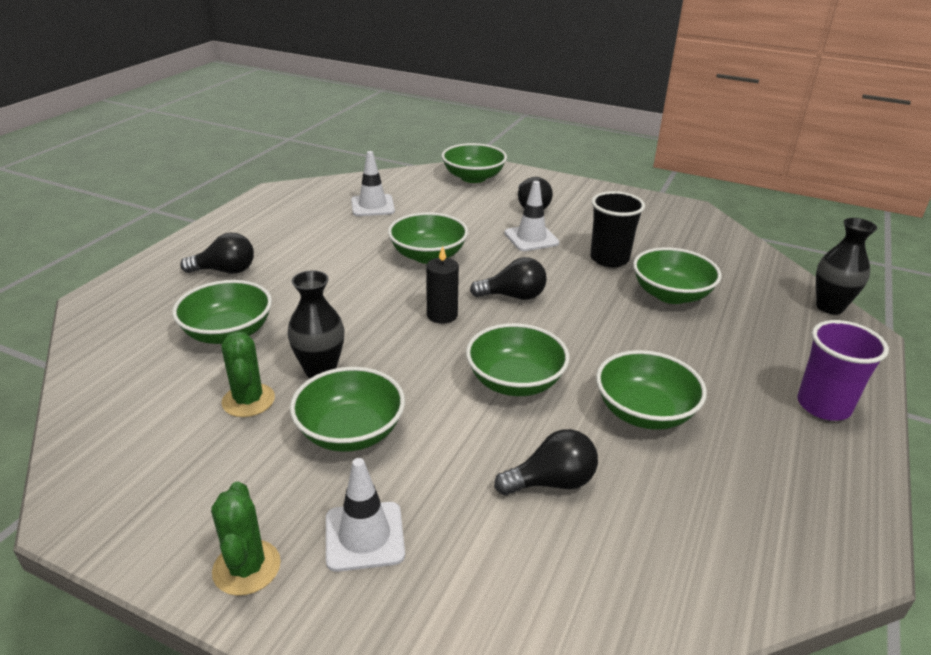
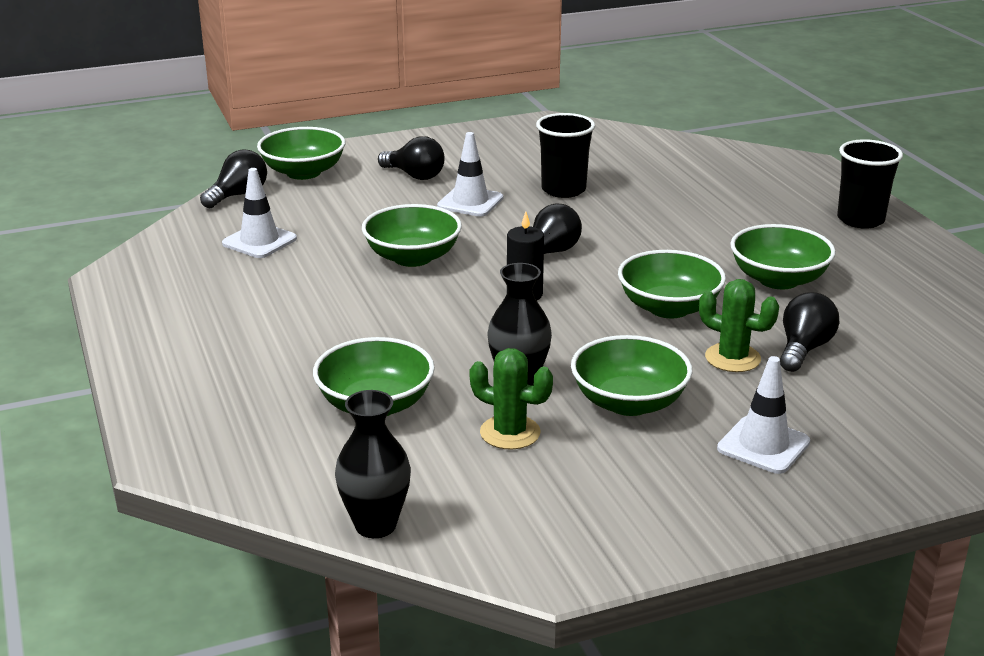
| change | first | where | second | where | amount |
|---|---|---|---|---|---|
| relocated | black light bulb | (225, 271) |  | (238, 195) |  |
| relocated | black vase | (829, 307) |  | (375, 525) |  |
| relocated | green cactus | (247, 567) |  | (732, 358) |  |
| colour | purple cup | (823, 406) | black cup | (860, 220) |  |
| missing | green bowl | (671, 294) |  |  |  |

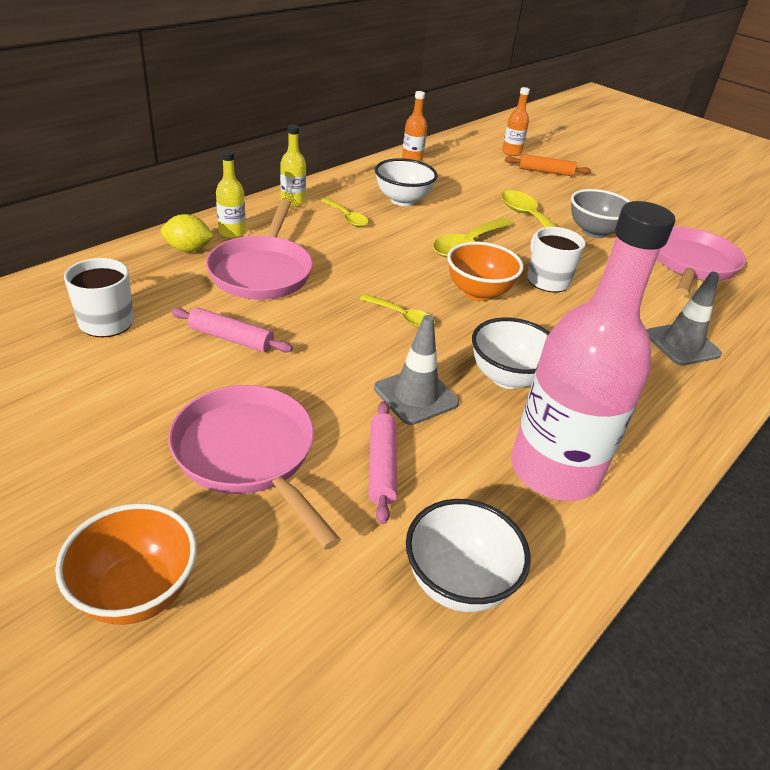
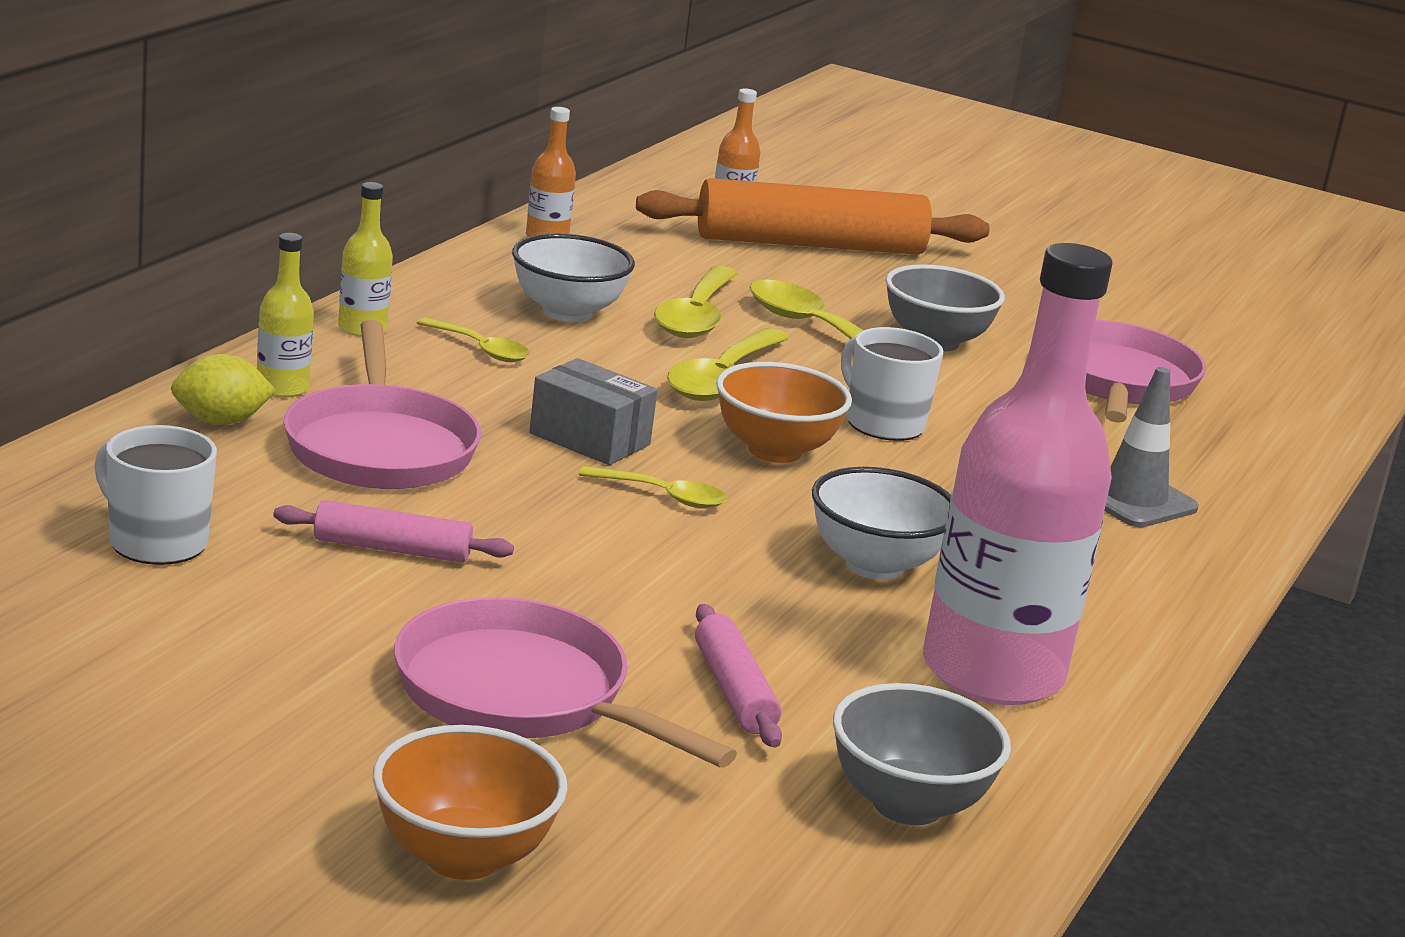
| change | first | where | second | where | amount |
|---|---|---|---|---|---|
| appeared |  |  | grey box | (589, 439) |  |
| size | orange rolling pin | (545, 172) |  | (809, 244) | x2.09 |
| appeared |  |  | yellow spoon | (696, 316) |  |
| colour | white bowl | (458, 582) | grey bowl | (907, 805) |  |
| missing | grey traffic cone | (416, 396) |  |  |  |

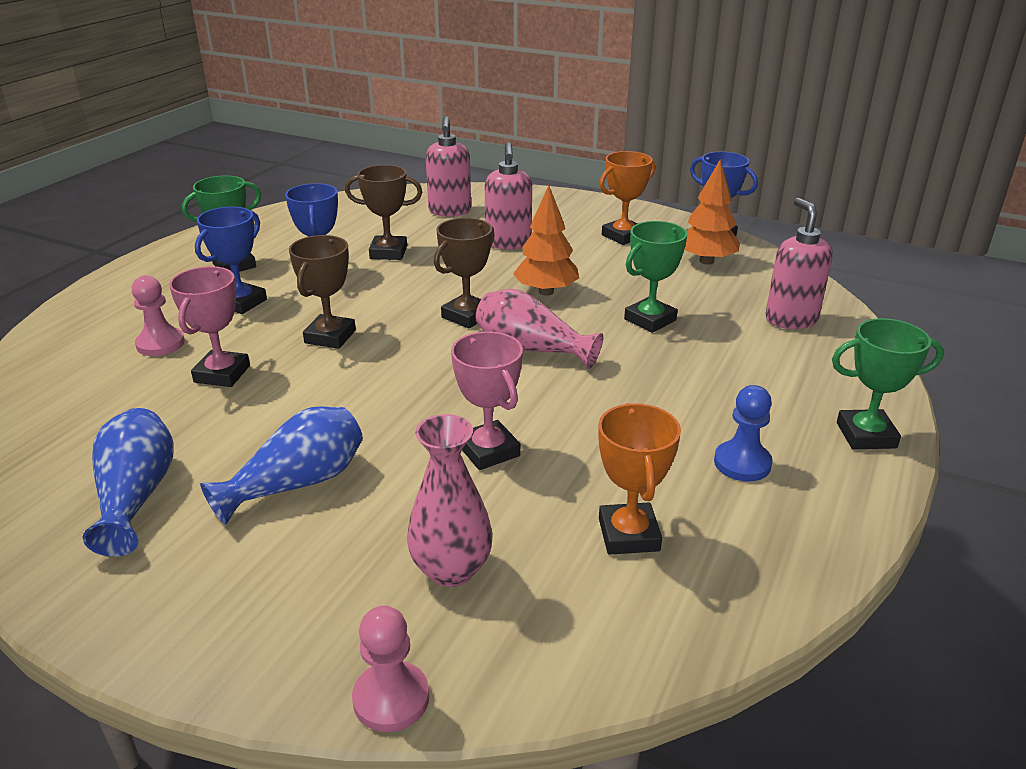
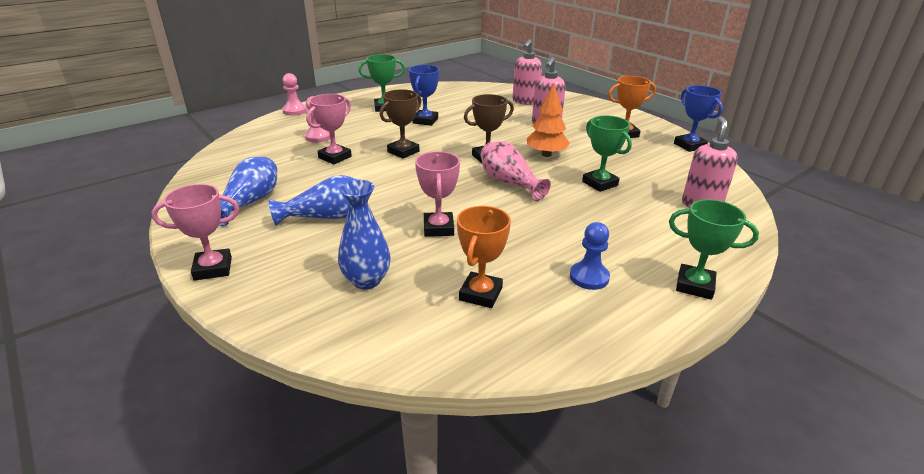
| change | first | where | second | where | amount |
|---|---|---|---|---|---|
| appeared |  |  | pink trophy | (213, 268) |  |
| relocated | pink pawn | (391, 698) |  | (294, 111) |  |
| colour | pink vase | (451, 570) | blue vase | (366, 280) |  |
| spun | green trophy | (650, 320) |  | (600, 183) | 75 degrees clockwise |
| missing | blue trophy | (241, 303) |  |  |  |
| missing | brown trophy | (388, 252) |  |  |  |
| missing | orange tree | (706, 261) |  |  |  |

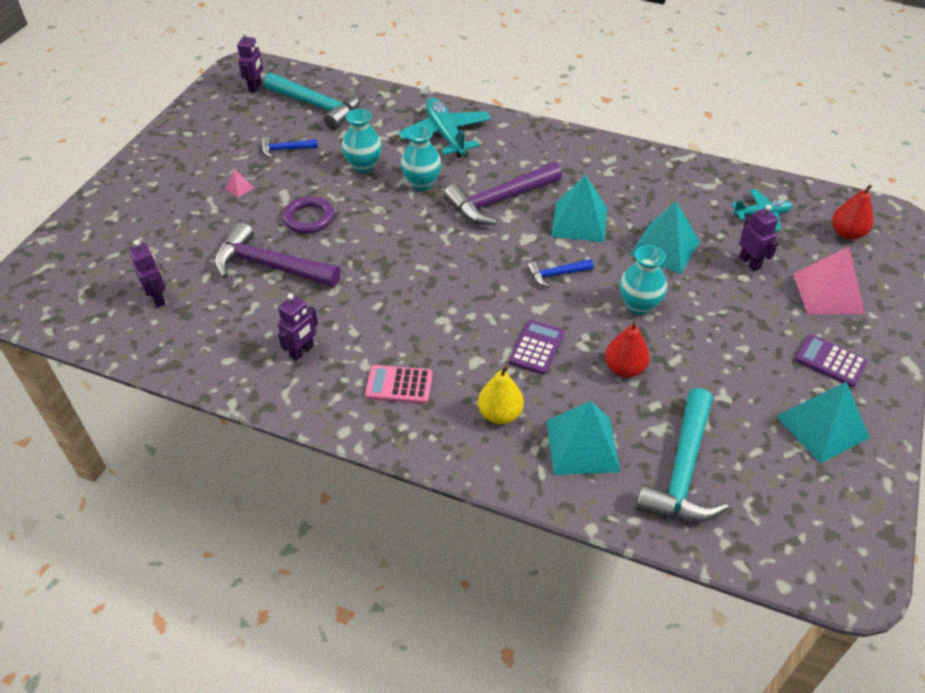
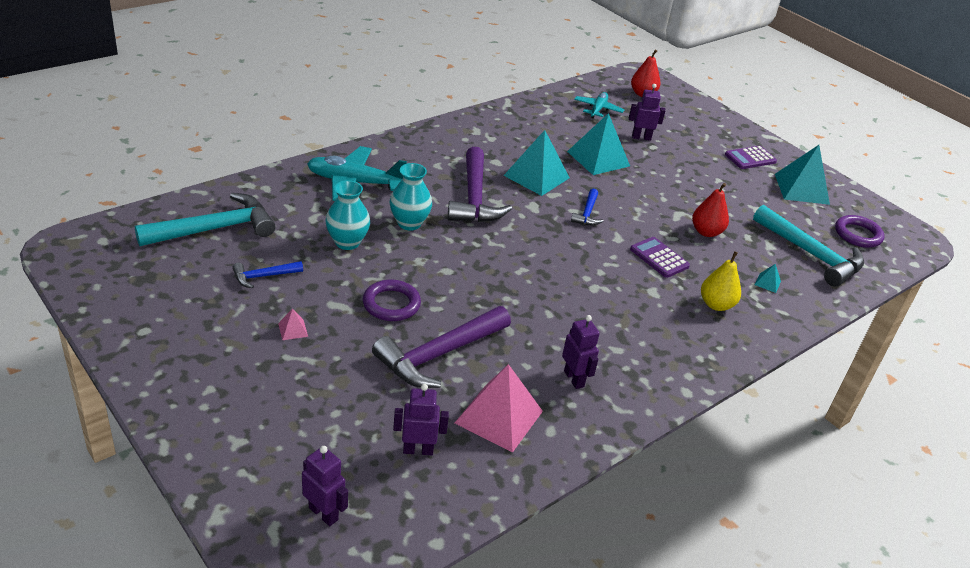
| change | first | where | second | where | amount |
|---|---|---|---|---|---|
| spun | blue hammer | (285, 149) |  | (263, 276) | 45 degrees clockwise |
| relocated | purple robot | (255, 87) |  | (323, 513) |  |
| relocated | pink pyramid | (828, 293) |  | (499, 416) |  |
| size | turquoise pyramid | (582, 445) |  | (767, 283) | x0.41 |
| appeared |  |  | purple ring | (857, 234) |  |
| missing | pink calculator | (399, 385) |  |  |  |
| missing | turquoise vase | (639, 305) |  |  |  |

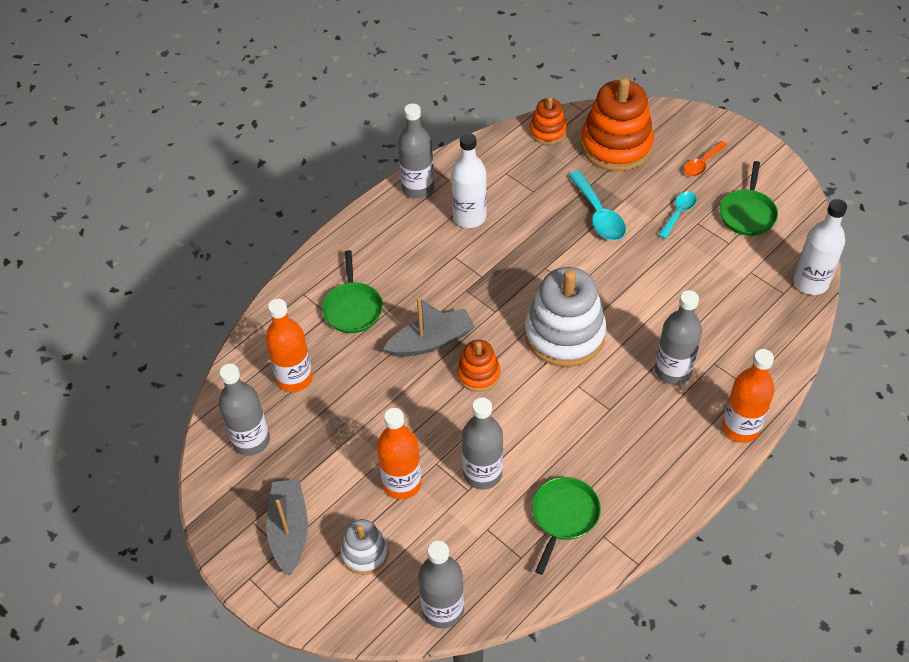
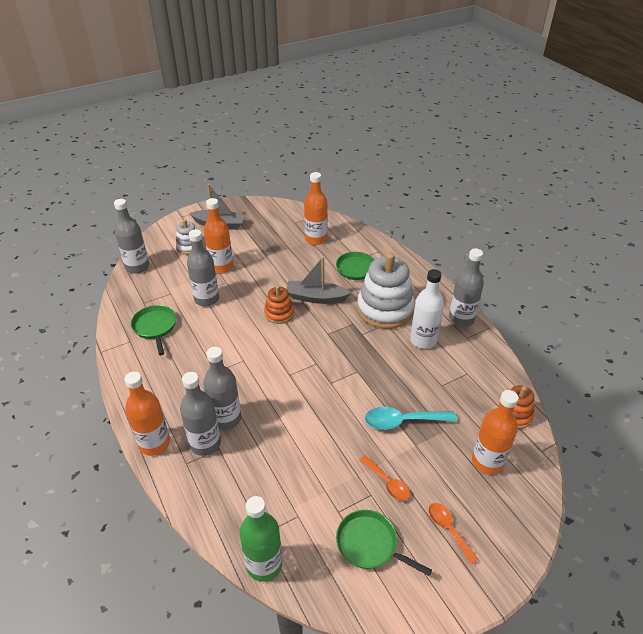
| change | first | where | second | where | amount |
|---|---|---|---|---|---|
| spun | green pan | (564, 516) |  | (155, 327) | 150 degrees counterclockwise |
| relocated | grey bottle | (251, 440) |  | (205, 444) |  |
| colour | white bottle | (810, 282) | green bottle | (264, 564) |  |
| spun | grey boat | (431, 341) |  | (316, 298) | 105 degrees clockwise |
| relocated | white stacking toy | (564, 334) |  | (385, 309) |  |
| colour | turquoise spoon | (678, 213) | orange spoon | (387, 482) |  |
| exchanged | orange stacking toy | (616, 146) | orange bottle | (487, 462) |  |

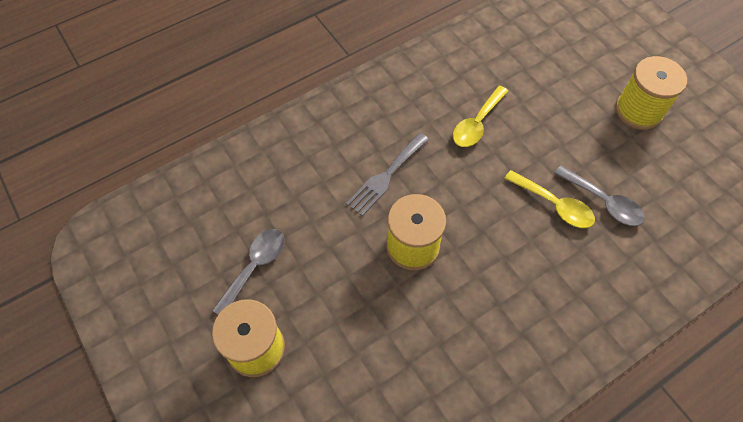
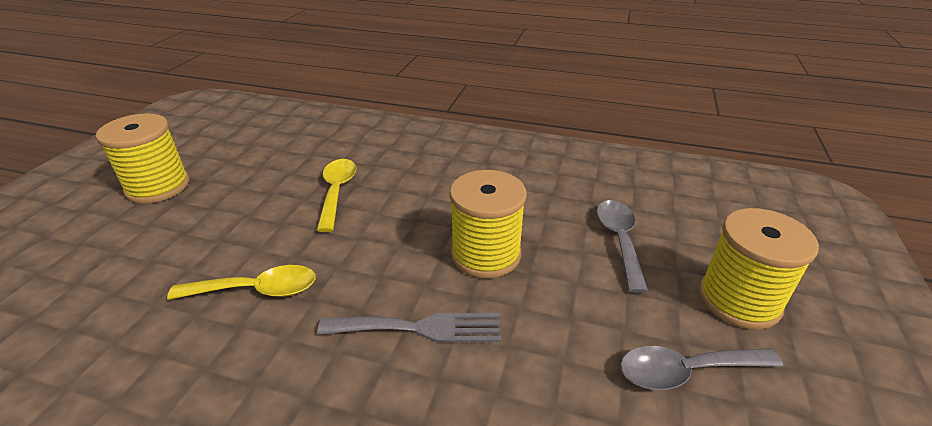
| change | first | where | second | where | amount |
|---|---|---|---|---|---|
| relocated | grey spoon | (603, 202) |  | (619, 240) |  |

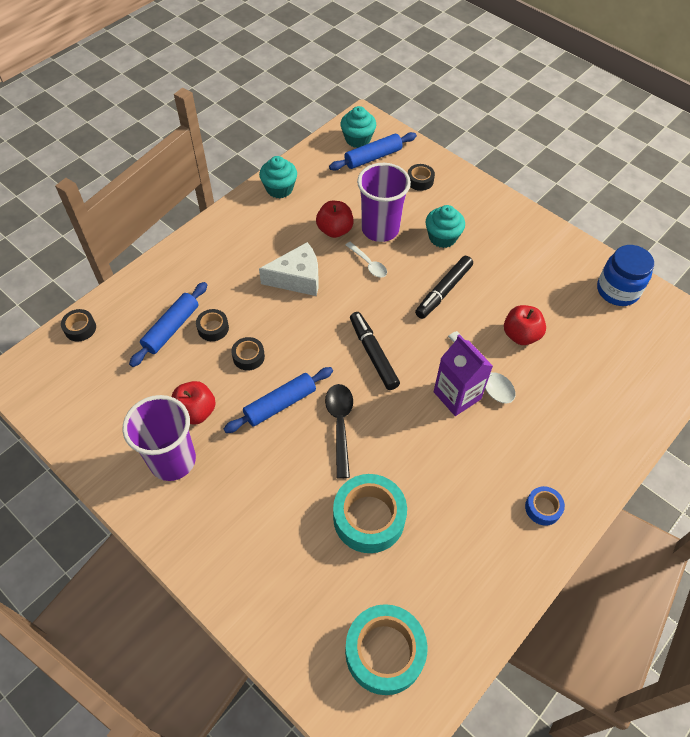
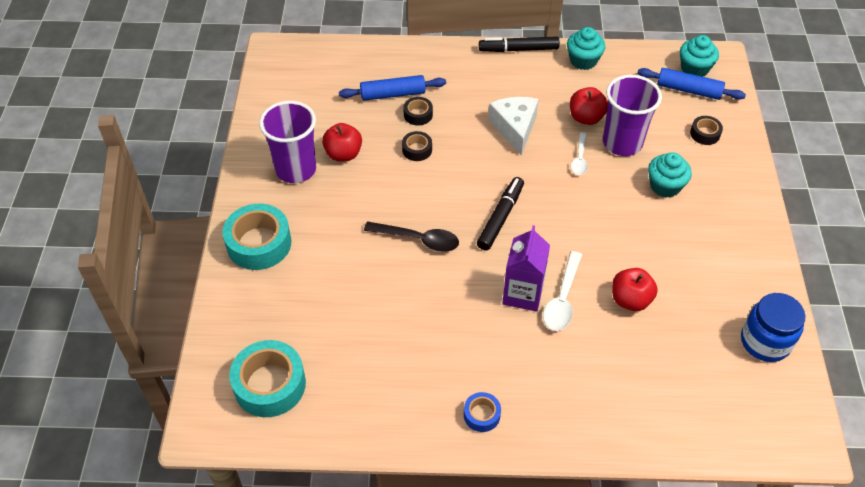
| change | first | where | second | where | amount |
|---|---|---|---|---|---|
| relocated | turquoise tape | (369, 518) |  | (259, 243) |  |
| spun | black spoon | (340, 425) |  | (418, 239) | 60 degrees clockwise |
| relocated | black marker | (443, 291) |  | (518, 49) |  |
| spun | white cheese | (297, 278) |  | (514, 128) | 135 degrees counterclockwise |
| missing | black tape | (80, 328) |  |  |  |
| missing | blue rolling pin | (280, 404) |  |  |  |

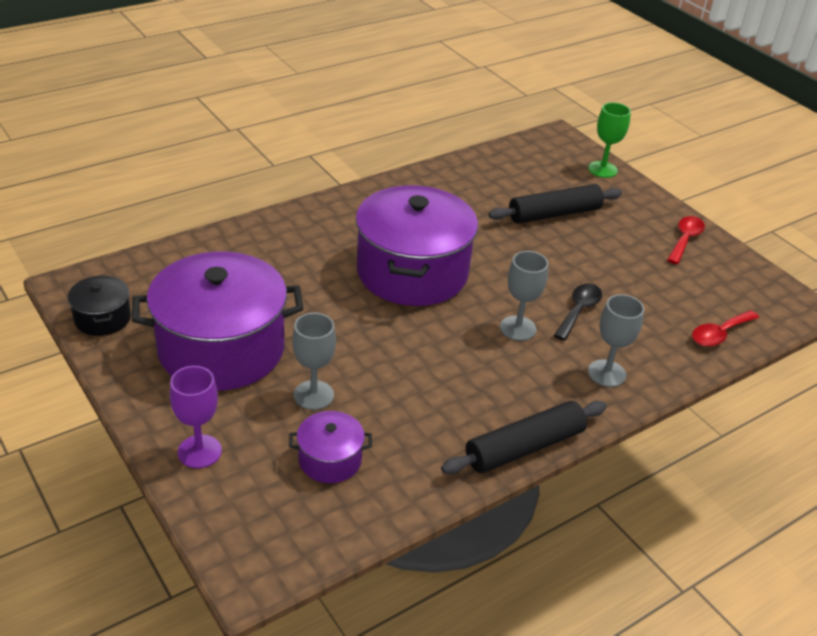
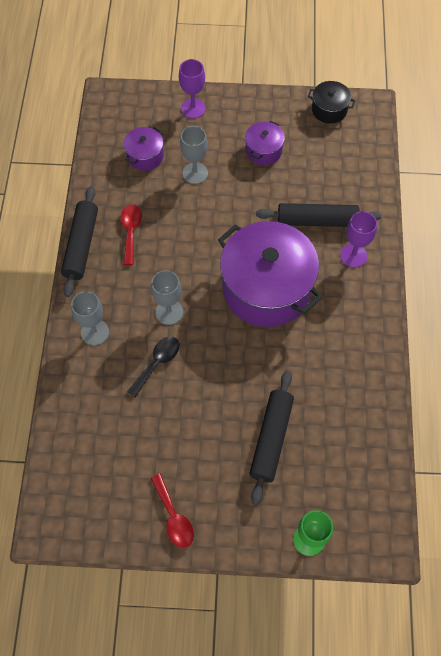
| change | first | where | second | where | amount |
|---|---|---|---|---|---|
| relocated | red spoon | (719, 334) |  | (131, 231) |  |
| spun | black spoon | (579, 310) |  | (157, 363) | 120 degrees counterclockwise |
| size | purple pot | (221, 349) |  | (263, 150) | x0.45 |
| appeared |  |  | black rolling pin | (317, 220) |  |
| appeared |  |  | purple goblet | (353, 255) |  |

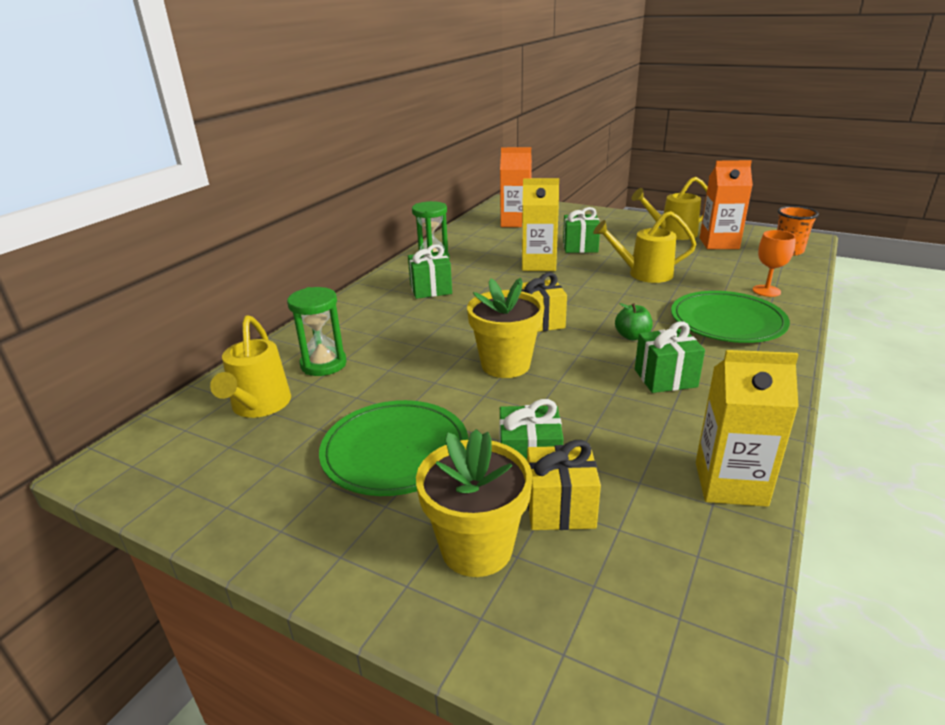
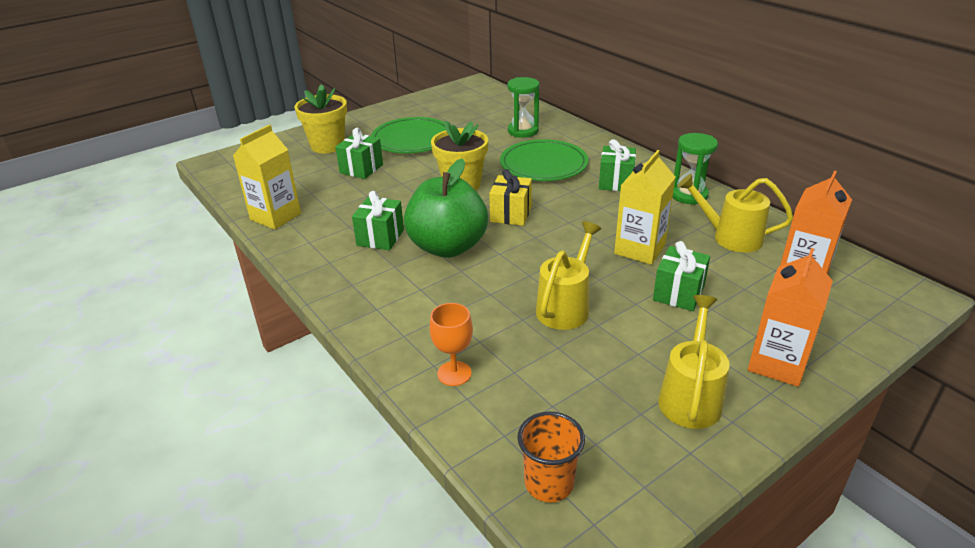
| change | first | where | second | where | amount |
|---|---|---|---|---|---|
| size | green apple | (632, 336) |  | (448, 247) | x2.44 |
| relocated | green plate | (727, 321) |  | (543, 164) |  |
| relocated | yellow watering can | (259, 406) |  | (729, 237) |  |
| relocated | orange carton | (719, 243) |  | (777, 363) |  |
| missing | yellow gift | (560, 508) |  |  |  |

